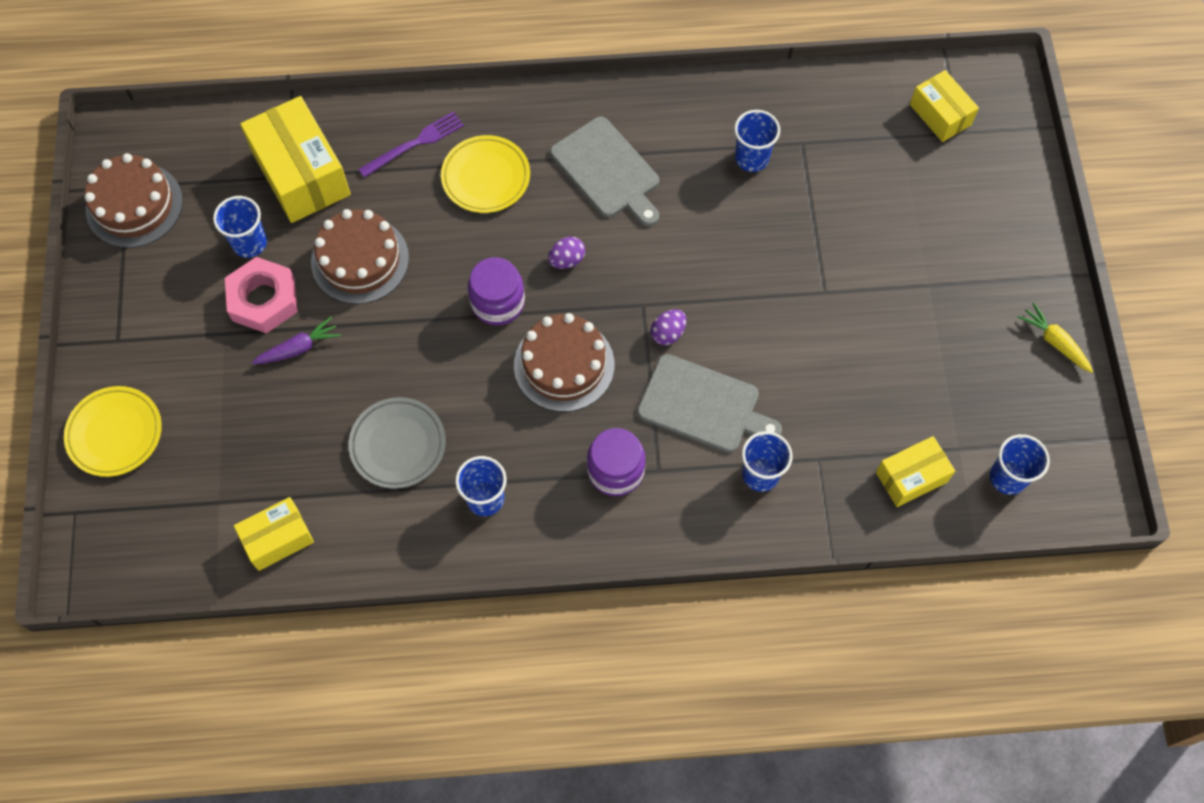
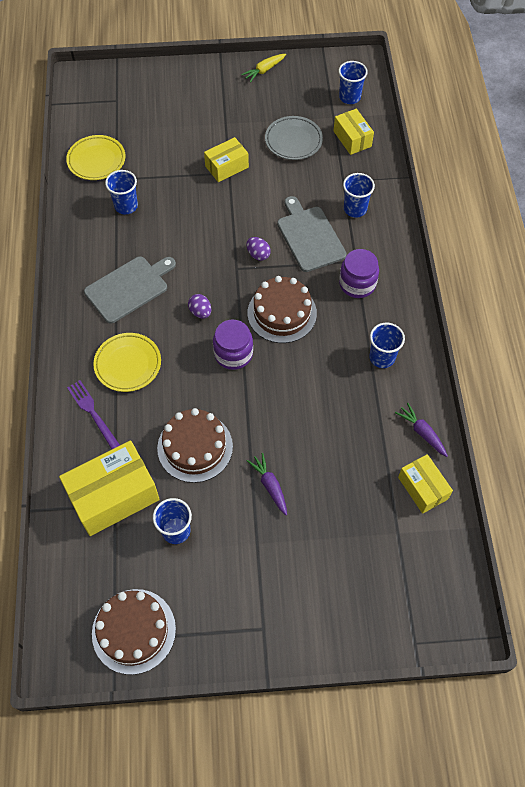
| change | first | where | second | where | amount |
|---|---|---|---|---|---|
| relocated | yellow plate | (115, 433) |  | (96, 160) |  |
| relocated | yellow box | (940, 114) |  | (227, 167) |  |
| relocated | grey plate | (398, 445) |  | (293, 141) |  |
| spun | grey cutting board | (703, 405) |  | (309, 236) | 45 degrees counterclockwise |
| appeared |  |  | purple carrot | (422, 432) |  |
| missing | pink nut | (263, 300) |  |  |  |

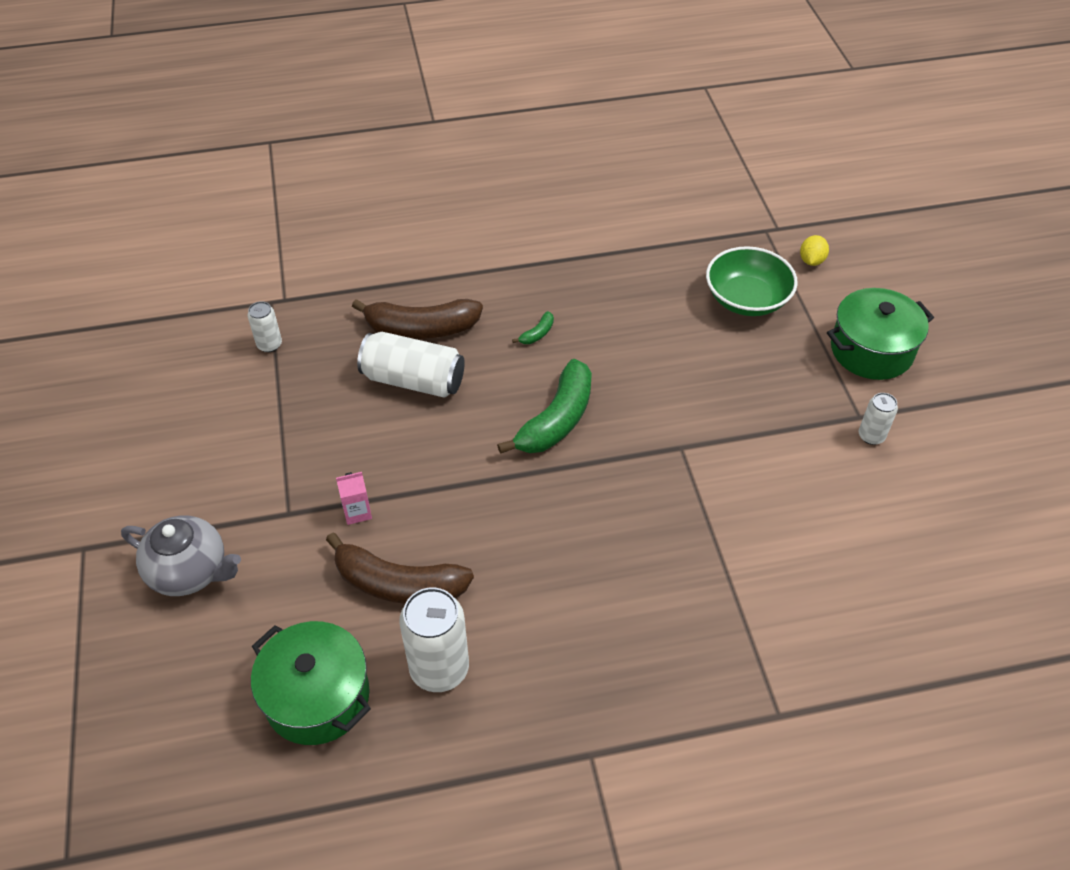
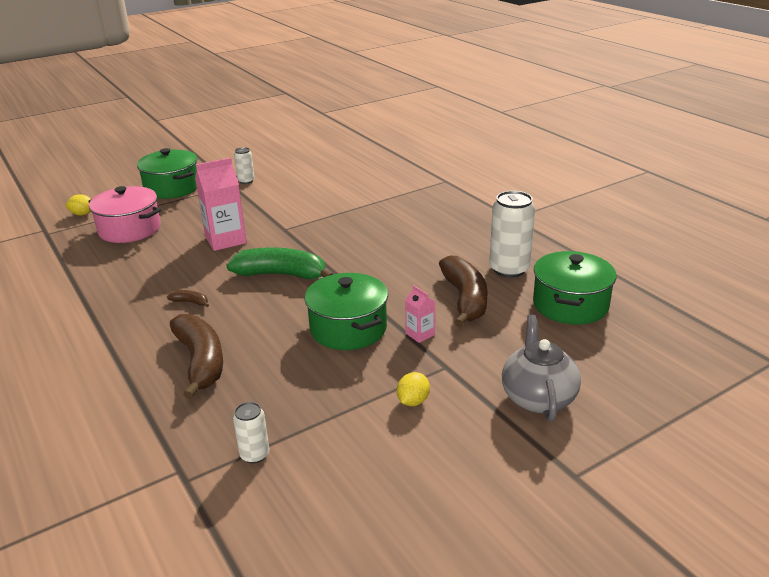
| change | first | where | second | where | amount |
|---|---|---|---|---|---|
| exchanged | green bowl | (747, 299) | pink pot | (129, 229) |  |
| colour | green banana | (537, 334) | brown banana | (190, 302) |  |
| appeared |  |  | pink carton | (225, 240) |  |
| appeared |  |  | green pot | (348, 329) |  |
| appeared |  |  | yellow lemon | (413, 401) |  |
| missing | white can | (413, 380) |  |  |  |

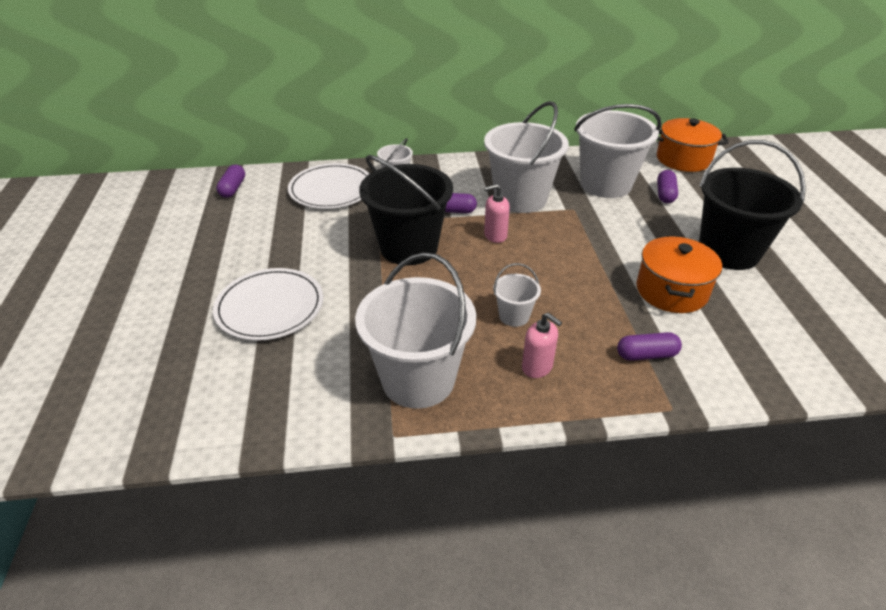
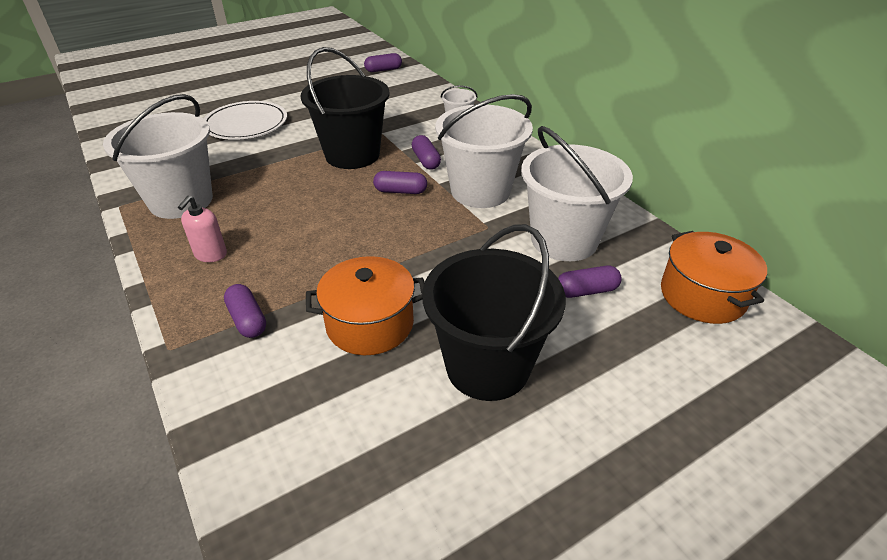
| change | first | where | second | where | amount |
|---|---|---|---|---|---|
| exchanged | pink soap dispenser | (495, 235) | purple capsule | (400, 191) |  |
| missing | white plate | (331, 189) |  |  |  |
| missing | white bucket | (514, 316) |  |  |  |

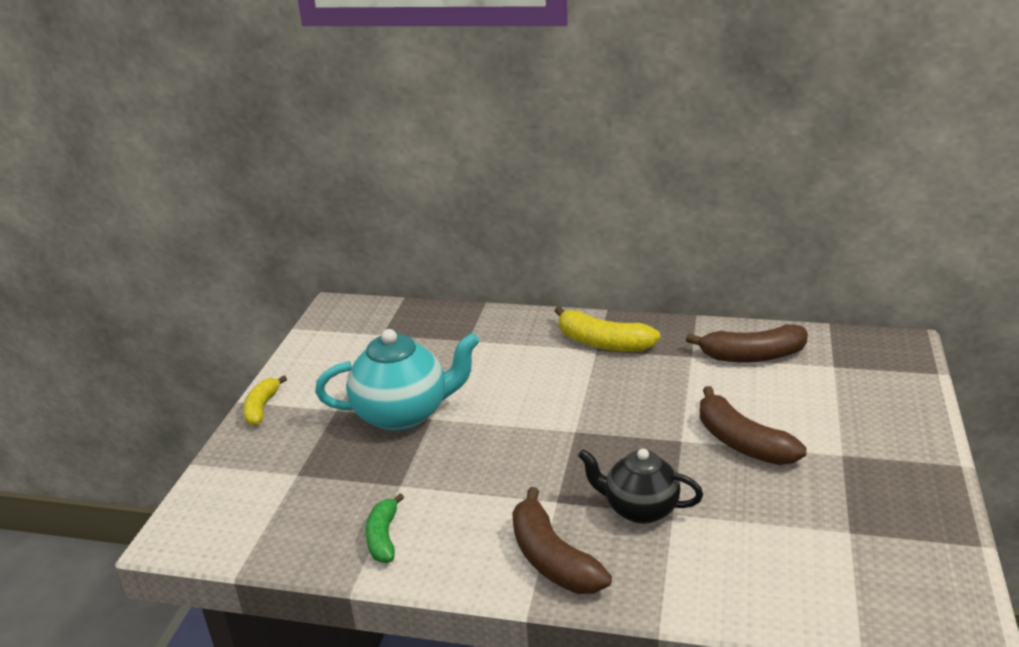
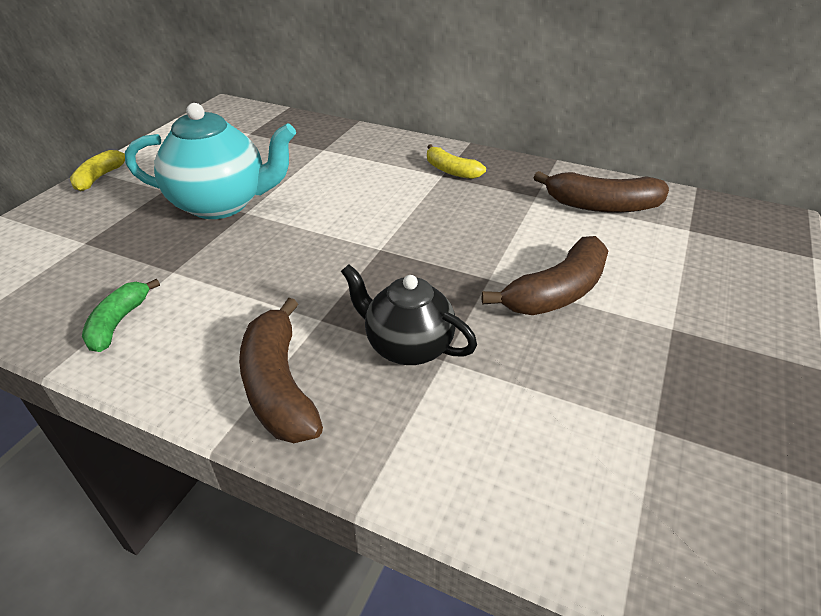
| change | first | where | second | where | amount |
|---|---|---|---|---|---|
| size | yellow banana | (602, 343) |  | (451, 170) | x0.62 |
| spun | brown banana | (741, 442) |  | (556, 292) | 105 degrees counterclockwise |

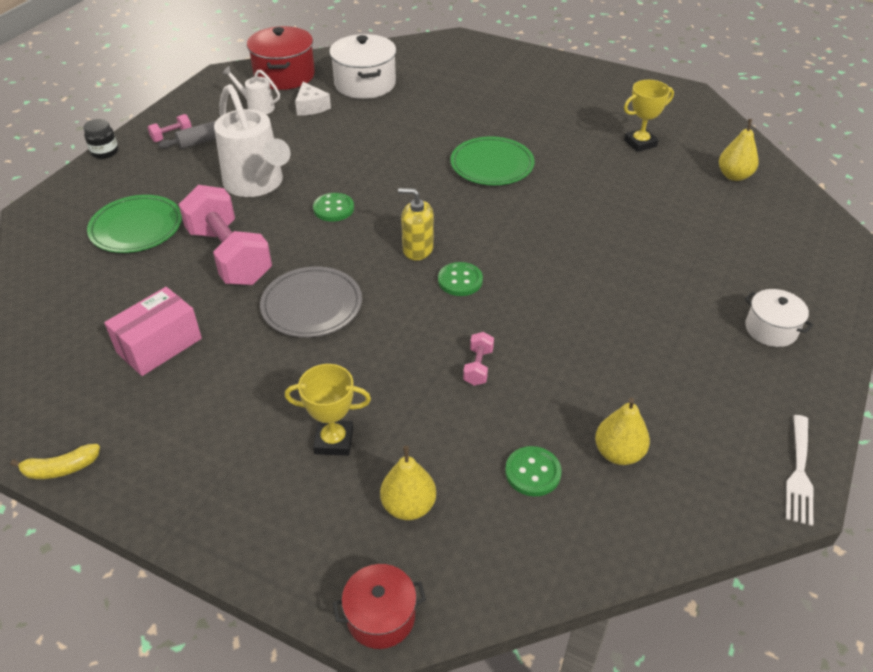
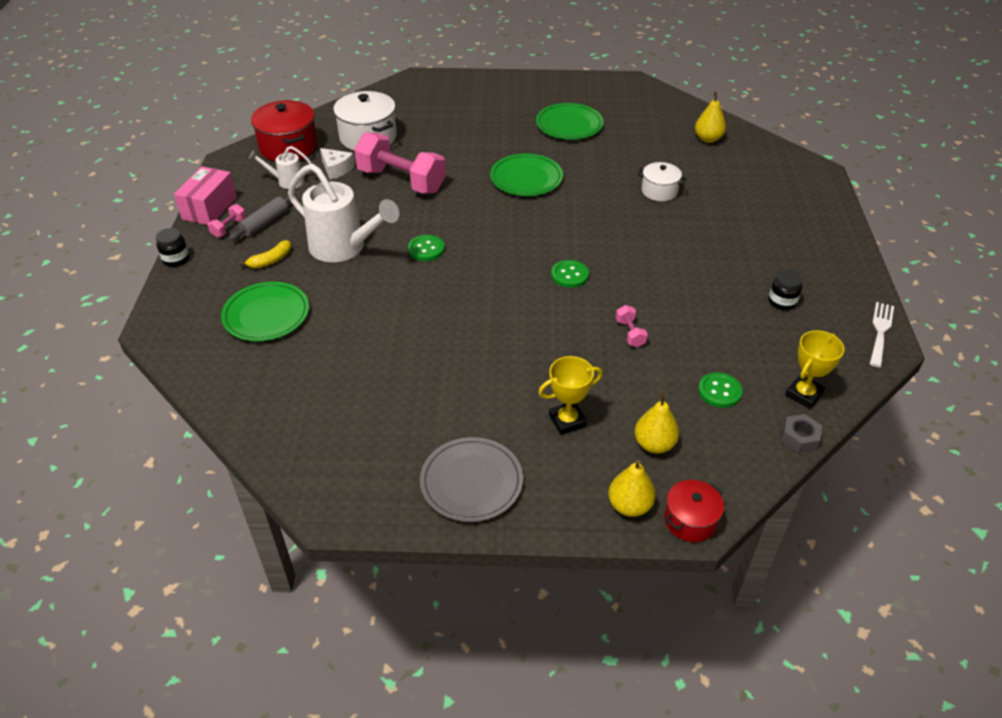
| change | first | where | second | where | amount |
|---|---|---|---|---|---|
| relocated | pink box | (159, 345) |  | (209, 208) |  |
| relocated | yellow banana | (61, 469) |  | (270, 260) |  |
| relocated | pink dumbbell | (229, 256) |  | (401, 181) |  |
| relocated | grey plate | (312, 305) |  | (471, 482) |  |
| appeared |  |  | green plate | (569, 125) |  |
| relocated | yellow pear | (618, 453) |  | (629, 505) |  |
| relocated | white pot | (770, 329) |  | (659, 191) |  |
| appeared |  |  | black jar | (782, 302) |  |
| appeared |  |  | grey nut | (799, 437) |  |
| relocated | yellow trophy | (640, 143) |  | (803, 394) |  |
| spun | white fork | (799, 473) |  | (880, 331) | 150 degrees counterclockwise |
| missing | yellow soap dispenser | (417, 249) |  |  |  |

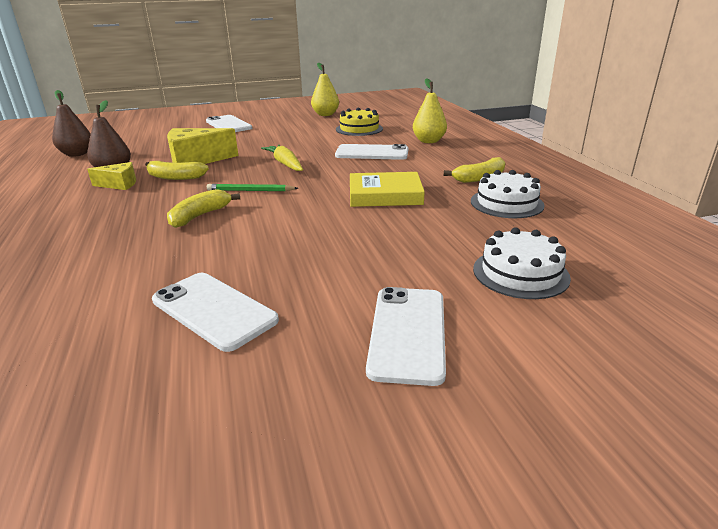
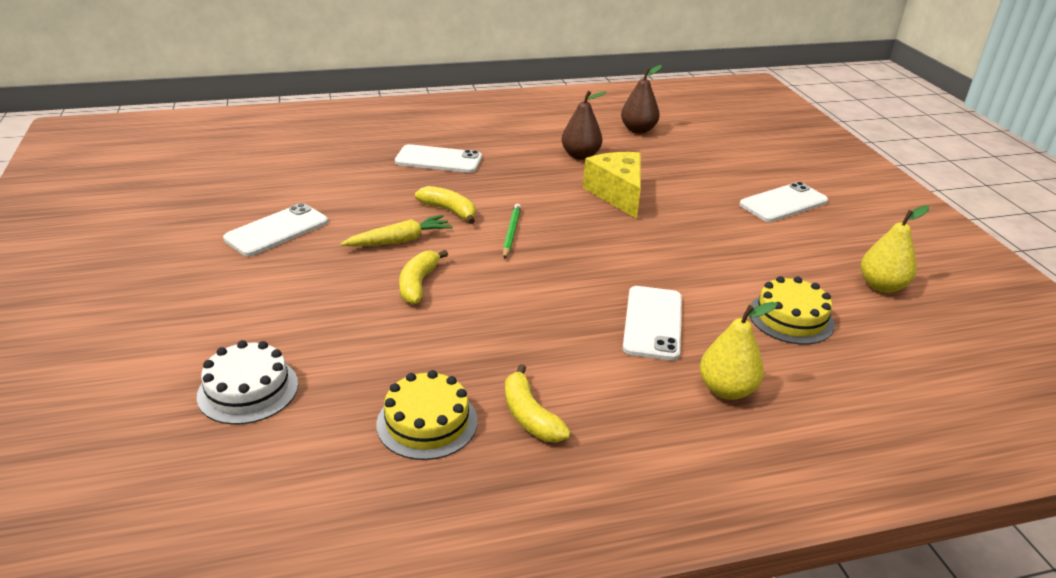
| change | first | where | second | where | amount |
|---|---|---|---|---|---|
| relocated | yellow carrot | (285, 164) |  | (399, 241) |  |
| colour | white cake | (506, 203) | yellow cake | (427, 422) |  |
| relocated | white phone | (408, 333) |  | (438, 160) |  |
| relocated | yellow banana | (175, 177) |  | (418, 284) |  |
| missing | yellow cheese | (119, 184) |  |  |  |
| missing | yellow book | (385, 195) |  |  |  |

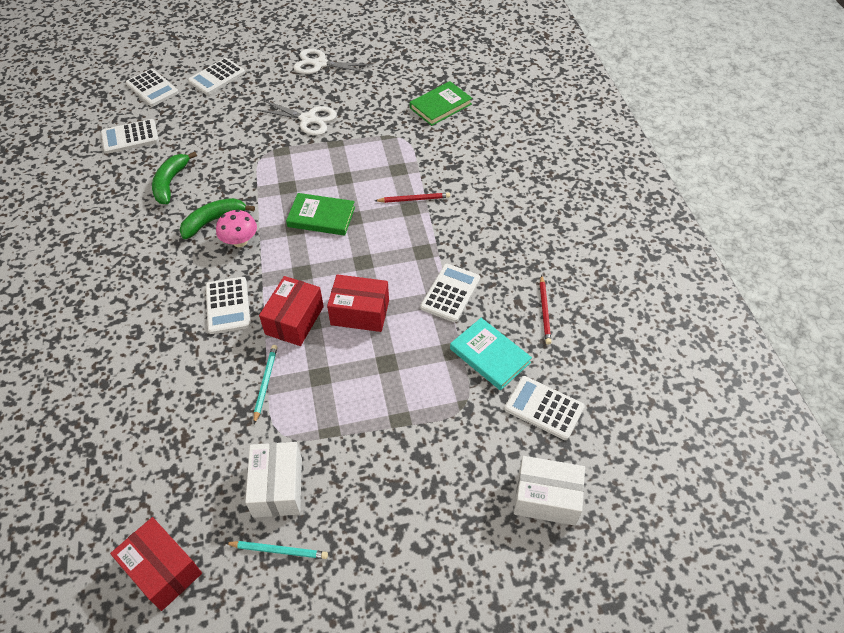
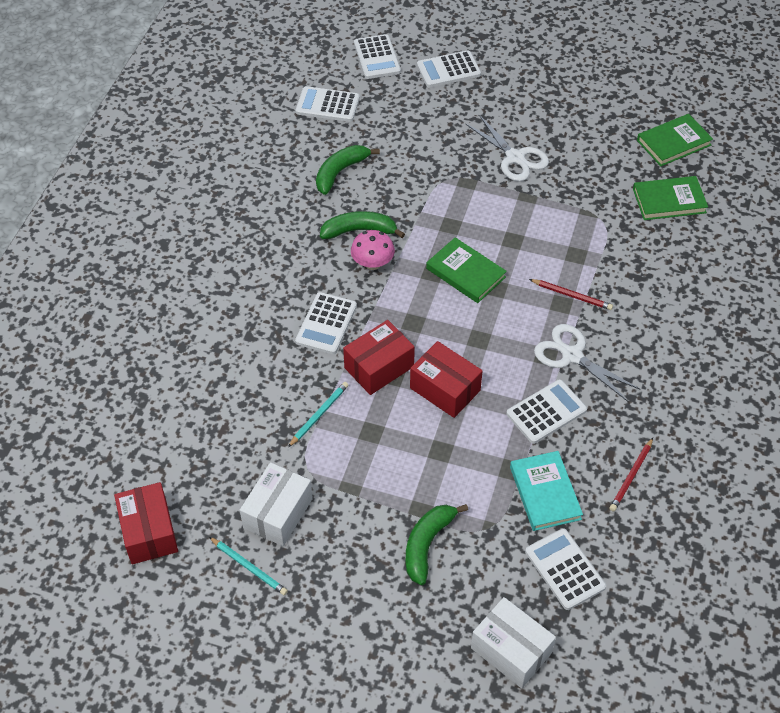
| change | first | where | second | where | amount |
|---|---|---|---|---|---|
| appeared |  |  | green banana | (427, 544) |  |
| relocated | white scissors | (320, 64) |  | (572, 356) |  |
| appeared |  |  | green book | (673, 143) |  |

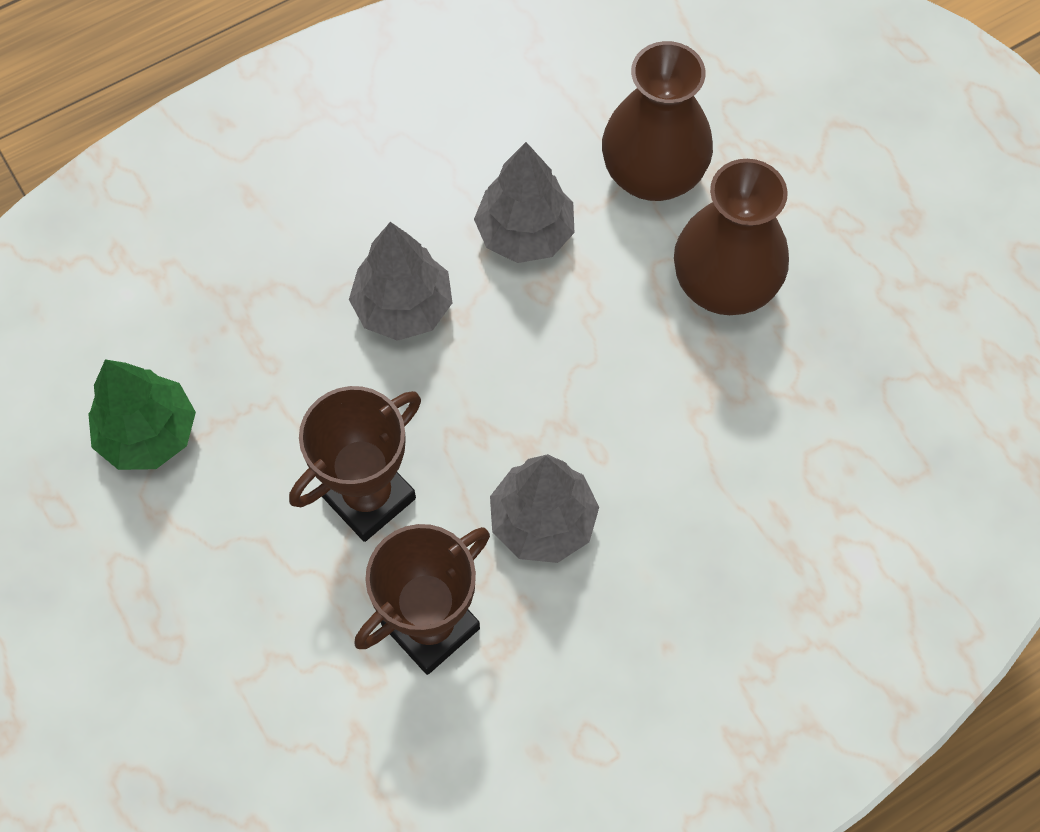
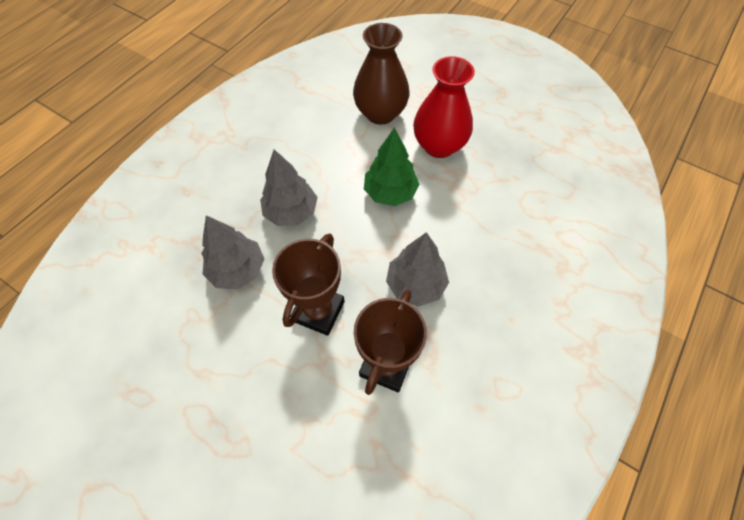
| change | first | where | second | where | amount |
|---|---|---|---|---|---|
| relocated | grey tree | (525, 233) |  | (237, 270) |  |
| relocated | green tree | (148, 433) |  | (390, 193) |  |
| colour | brown vase | (724, 285) | red vase | (439, 146) |  |

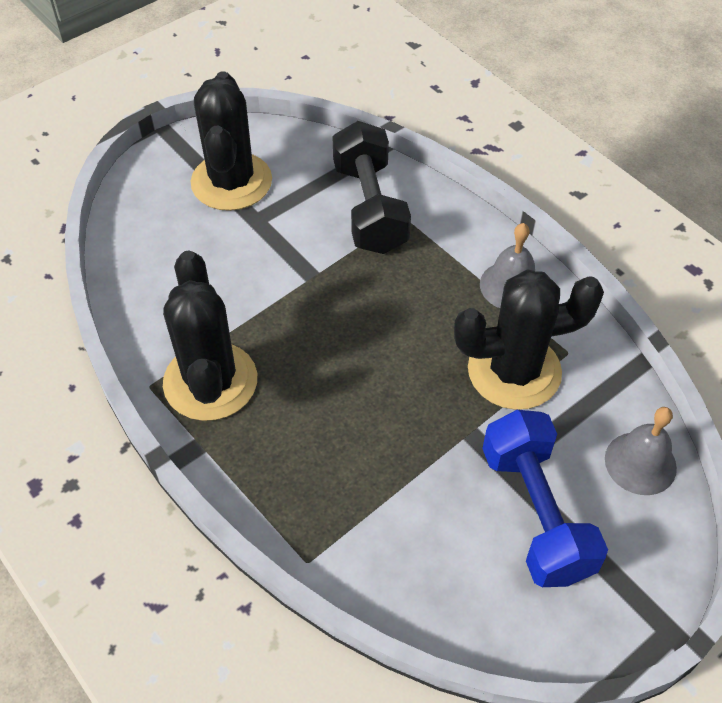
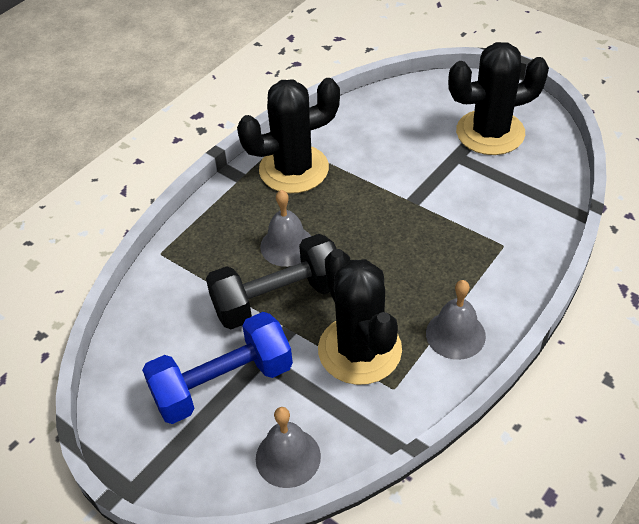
| change | first | where | second | where | amount |
|---|---|---|---|---|---|
| relocated | black dumbbell | (370, 208) |  | (278, 299) |  |
| appeared |  |  | grey bell | (287, 245) |  |

